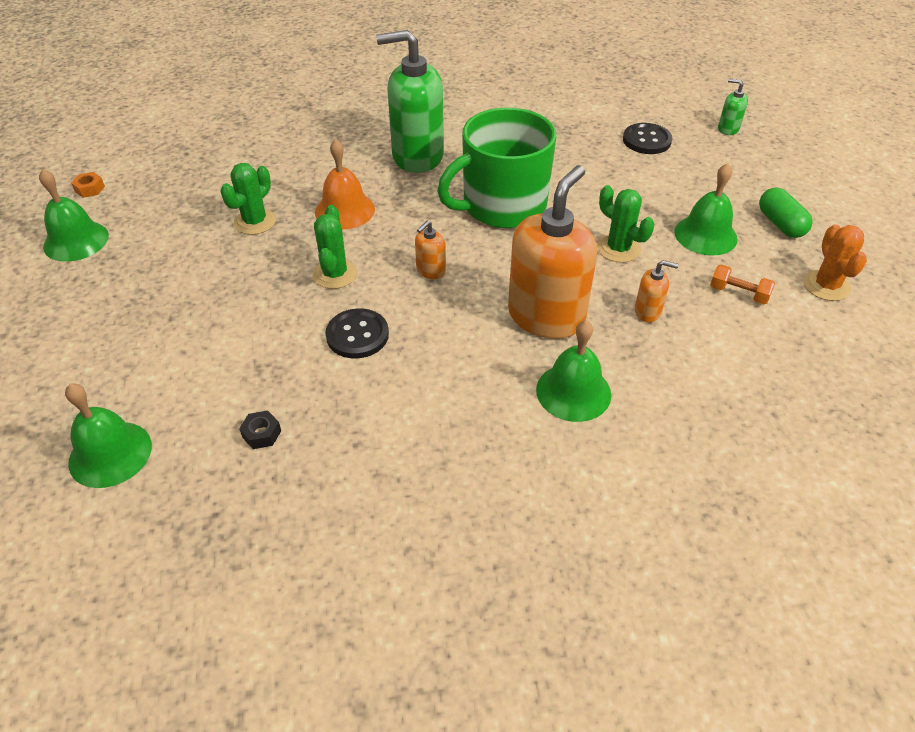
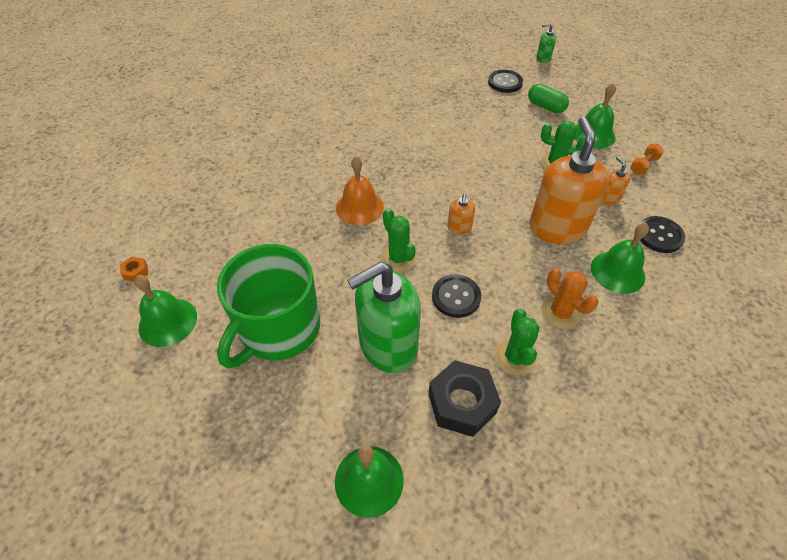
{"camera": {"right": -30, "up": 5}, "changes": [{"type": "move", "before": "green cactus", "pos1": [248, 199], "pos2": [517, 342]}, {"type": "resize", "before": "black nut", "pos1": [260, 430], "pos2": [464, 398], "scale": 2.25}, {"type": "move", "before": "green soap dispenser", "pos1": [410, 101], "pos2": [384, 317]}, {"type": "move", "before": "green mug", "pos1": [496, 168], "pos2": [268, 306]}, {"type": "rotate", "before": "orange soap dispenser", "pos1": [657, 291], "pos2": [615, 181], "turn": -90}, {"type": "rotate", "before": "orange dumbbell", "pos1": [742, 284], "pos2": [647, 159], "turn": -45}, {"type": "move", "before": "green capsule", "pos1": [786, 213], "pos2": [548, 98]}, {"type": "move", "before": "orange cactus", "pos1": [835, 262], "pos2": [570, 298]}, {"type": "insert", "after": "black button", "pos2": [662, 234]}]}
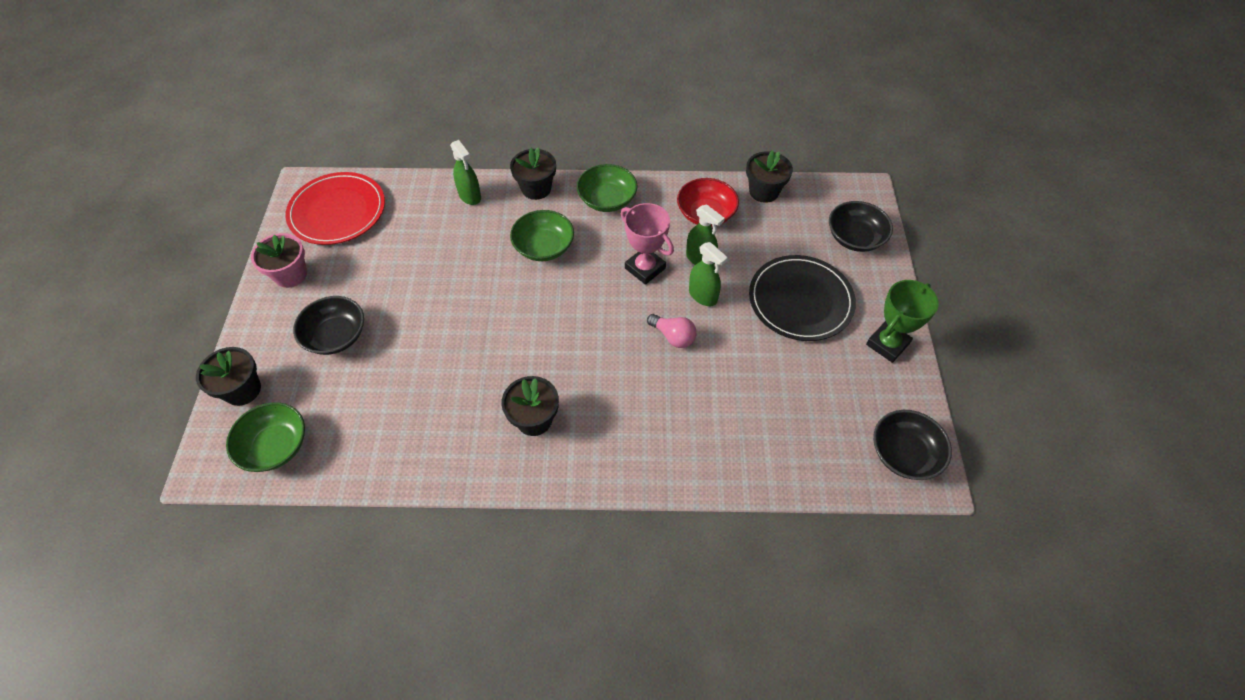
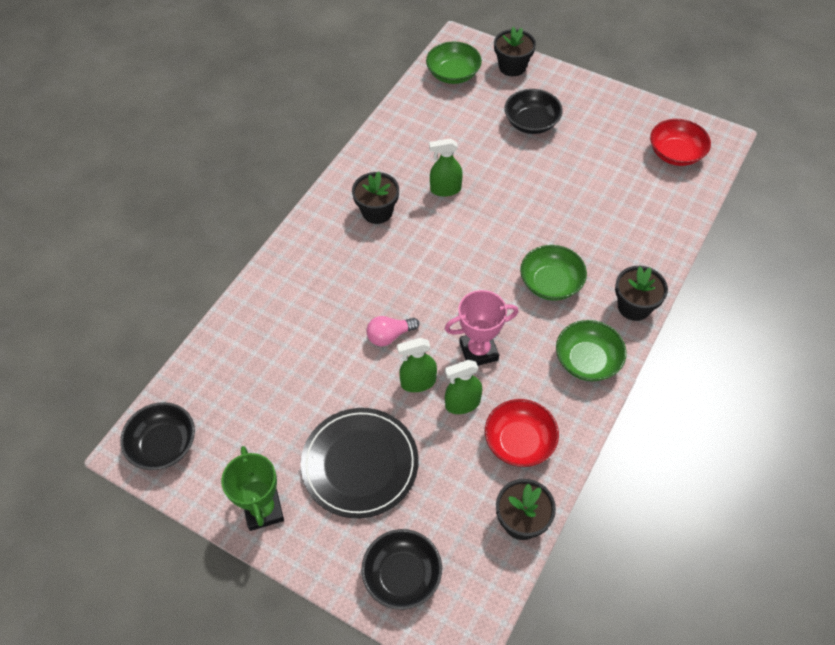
{"camera": {"right": 120, "up": 0}, "changes": [{"type": "delete", "before": "pink flower pot", "pos1": [279, 260]}, {"type": "replace", "before": "red plate", "after": "red bowl", "pos1": [335, 208], "pos2": [680, 142]}, {"type": "move", "before": "green spray bottle", "pos1": [465, 172], "pos2": [446, 167]}]}
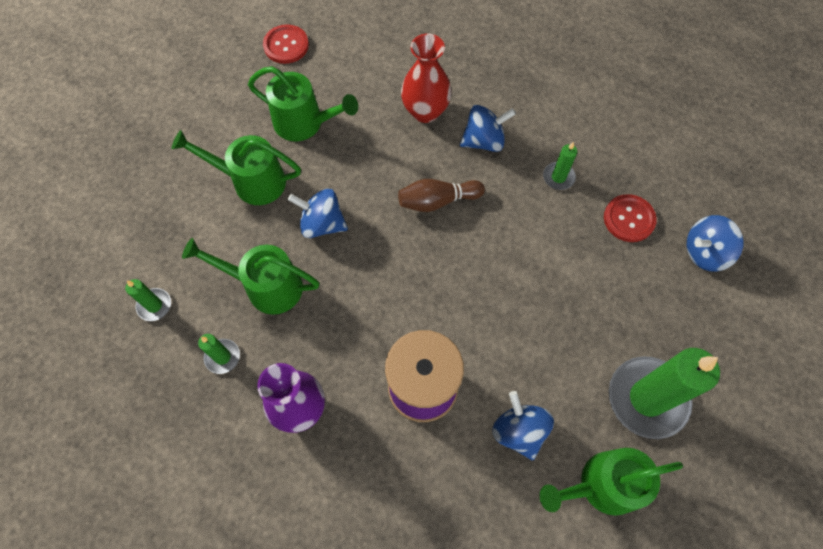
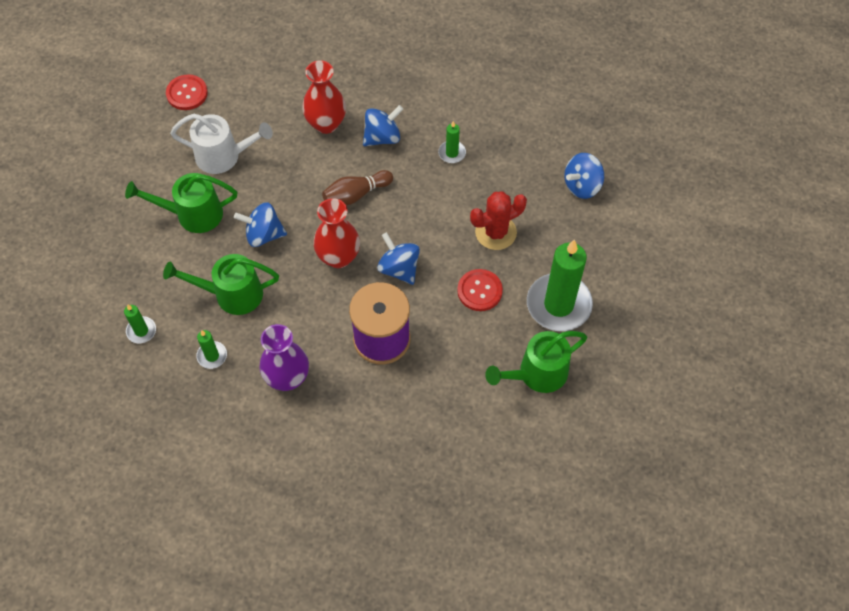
{"camera": {"right": -15, "up": -5}, "changes": [{"type": "recolor", "before": "green watering can", "after": "white watering can", "pos1": [303, 103], "pos2": [221, 144]}, {"type": "move", "before": "blue spinning top", "pos1": [523, 425], "pos2": [398, 258]}, {"type": "move", "before": "red button", "pos1": [630, 218], "pos2": [480, 290]}, {"type": "insert", "after": "red vase", "pos2": [336, 233]}, {"type": "insert", "after": "red cactus", "pos2": [498, 220]}]}
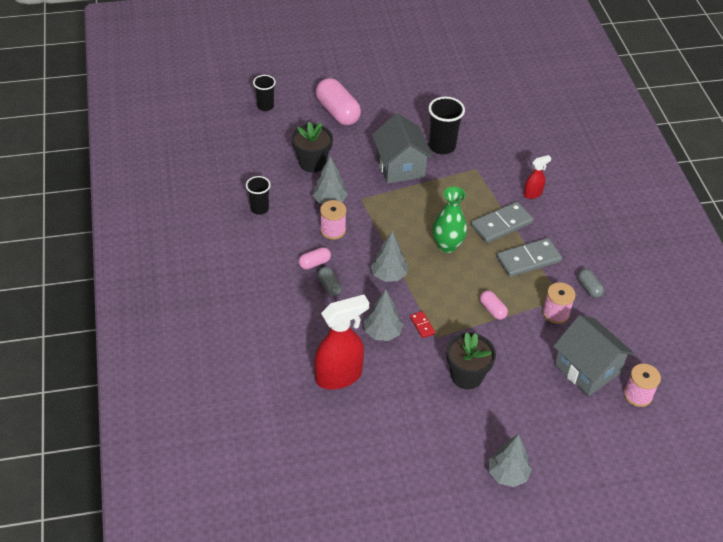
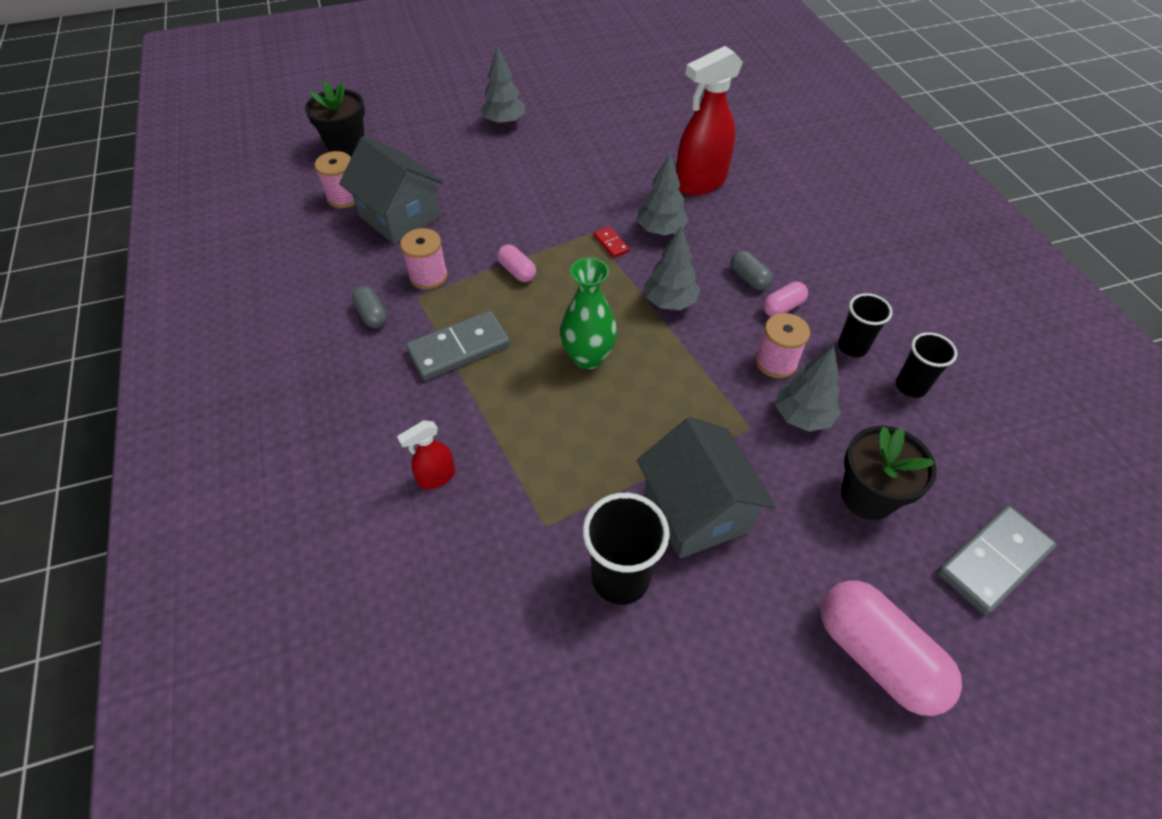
{"camera": {"right": 175, "up": 5}, "changes": [{"type": "move", "before": "black cup", "pos1": [264, 93], "pos2": [865, 325]}, {"type": "move", "before": "black flower pot", "pos1": [471, 360], "pos2": [335, 119]}, {"type": "move", "before": "grey domino", "pos1": [502, 222], "pos2": [997, 560]}]}
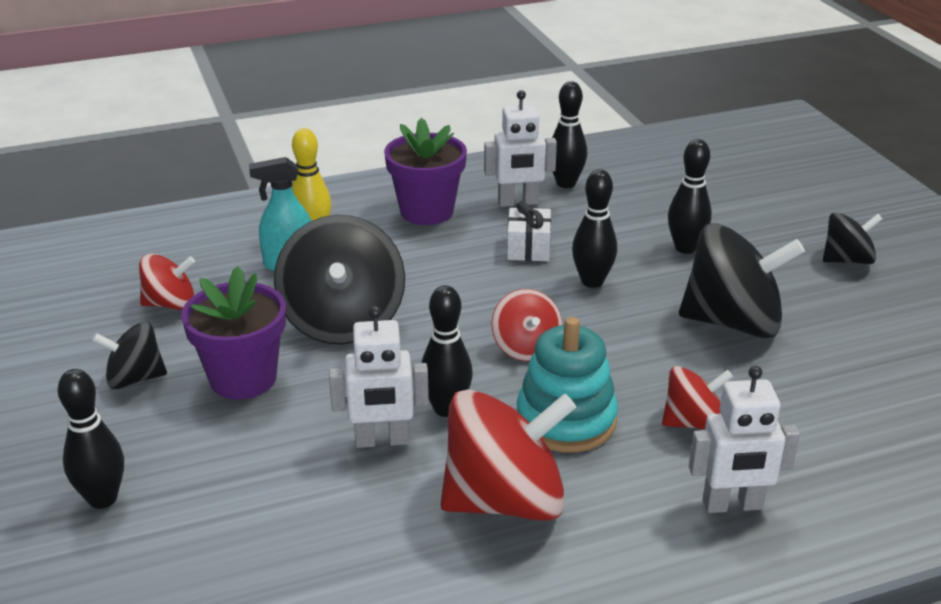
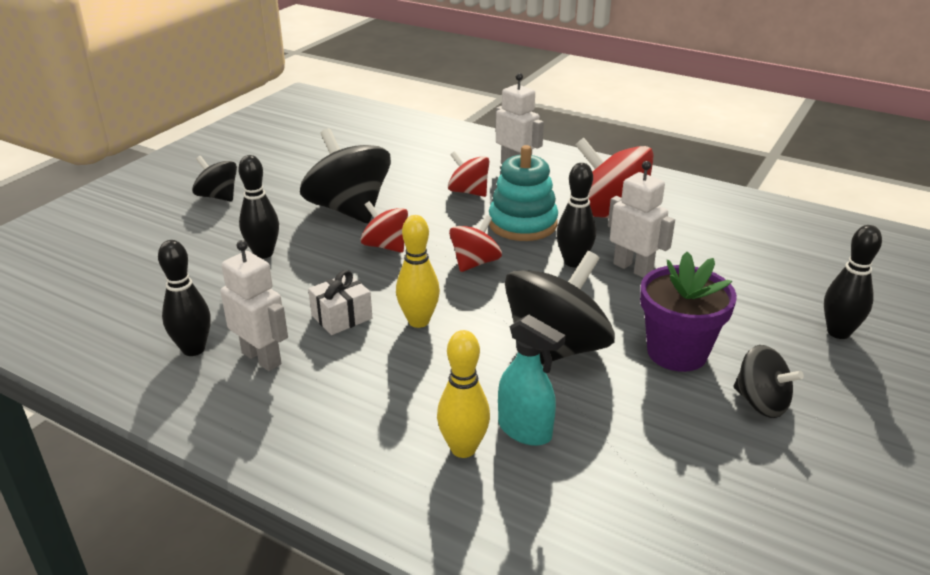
{"camera": {"right": -130, "up": 0}, "changes": [{"type": "move", "before": "red spinning top", "pos1": [167, 282], "pos2": [384, 227]}, {"type": "delete", "before": "purple flower pot", "pos1": [425, 171]}, {"type": "delete", "before": "black bowling pin", "pos1": [594, 228]}, {"type": "insert", "after": "yellow bowling pin", "pos2": [418, 271]}]}
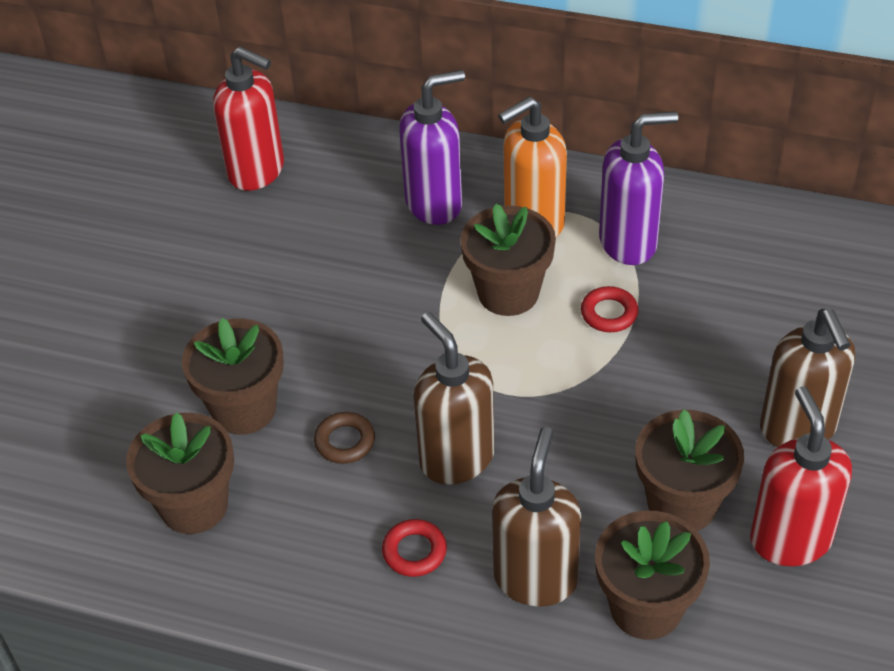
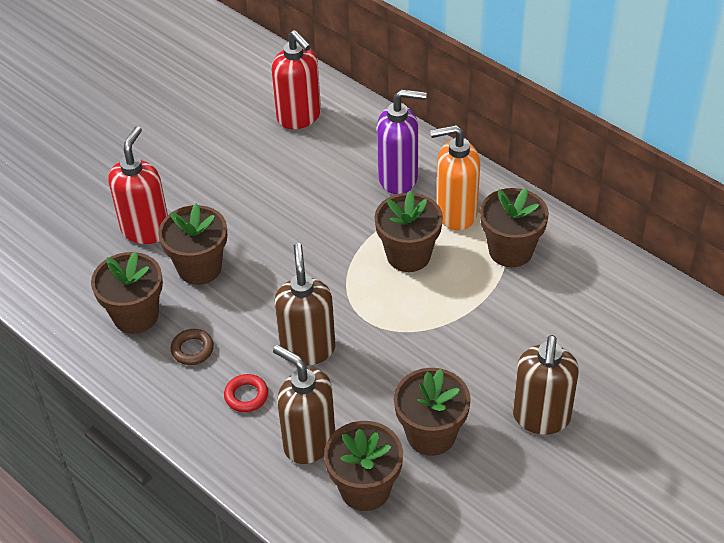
{"camera": {"right": 25, "up": 0}, "changes": [{"type": "move", "before": "brown ring", "pos1": [344, 438], "pos2": [192, 347]}, {"type": "rotate", "before": "brown soap dispenser", "pos1": [536, 517], "pos2": [304, 404], "turn": -90}, {"type": "delete", "before": "red ring", "pos1": [609, 309]}, {"type": "replace", "before": "purple soap dispenser", "after": "brown flower pot", "pos1": [638, 188], "pos2": [514, 227]}, {"type": "move", "before": "red soap dispenser", "pos1": [801, 476], "pos2": [138, 185]}]}
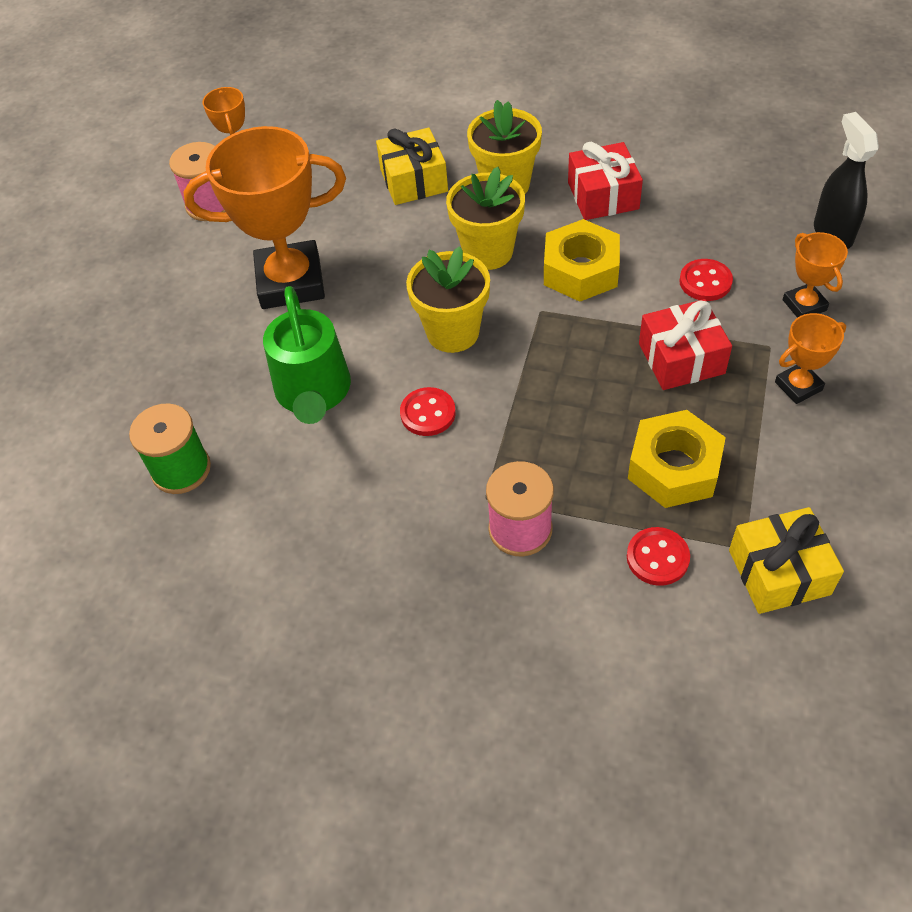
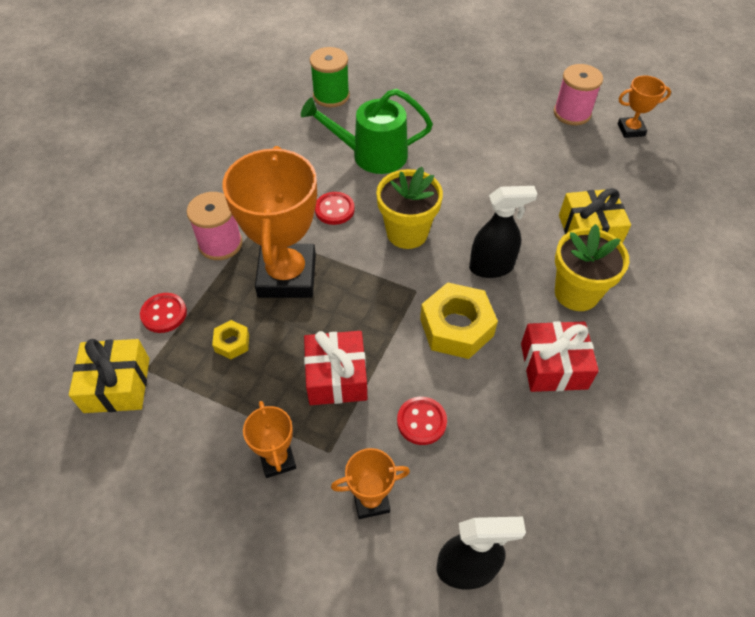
{"camera": {"right": 95, "up": 0}, "changes": [{"type": "move", "before": "orange trophy", "pos1": [265, 217], "pos2": [269, 222]}, {"type": "replace", "before": "yellow flower pot", "after": "black spray bottle", "pos1": [485, 218], "pos2": [503, 232]}, {"type": "resize", "before": "yellow nut", "pos1": [677, 459], "pos2": [230, 339], "scale": 0.5}]}
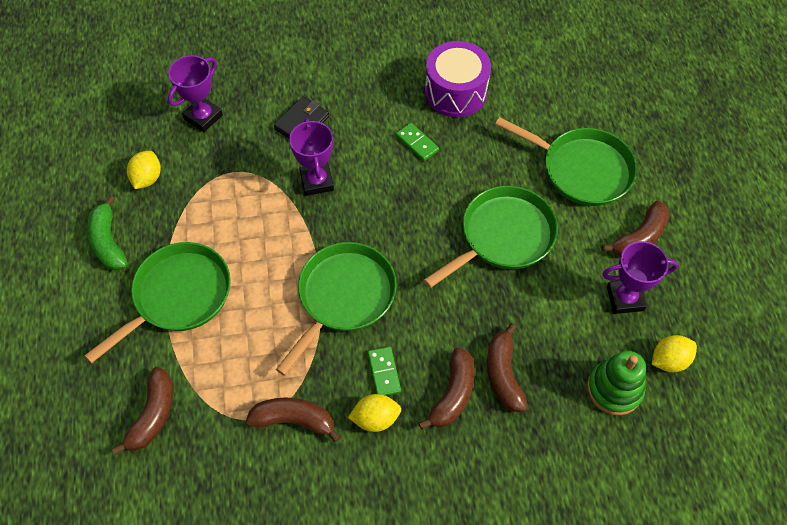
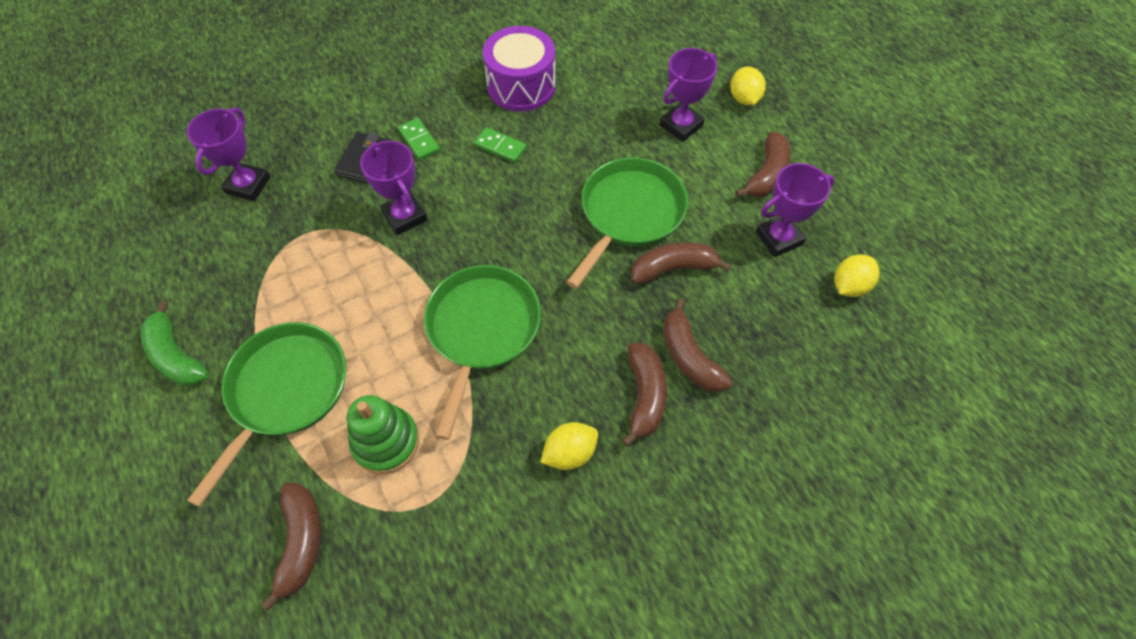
{"camera": {"right": -20, "up": 0}, "changes": [{"type": "move", "before": "yellow lemon", "pos1": [144, 170], "pos2": [748, 86]}, {"type": "move", "before": "brown banana", "pos1": [293, 420], "pos2": [681, 263]}, {"type": "move", "before": "green domino", "pos1": [384, 371], "pos2": [419, 139]}, {"type": "replace", "before": "green pan", "after": "purple trophy", "pos1": [566, 161], "pos2": [688, 95]}, {"type": "move", "before": "green stacking toy", "pos1": [616, 383], "pos2": [383, 434]}]}
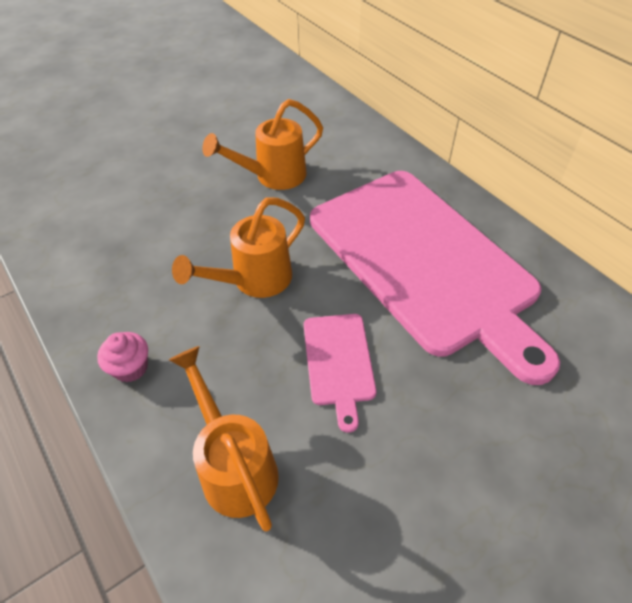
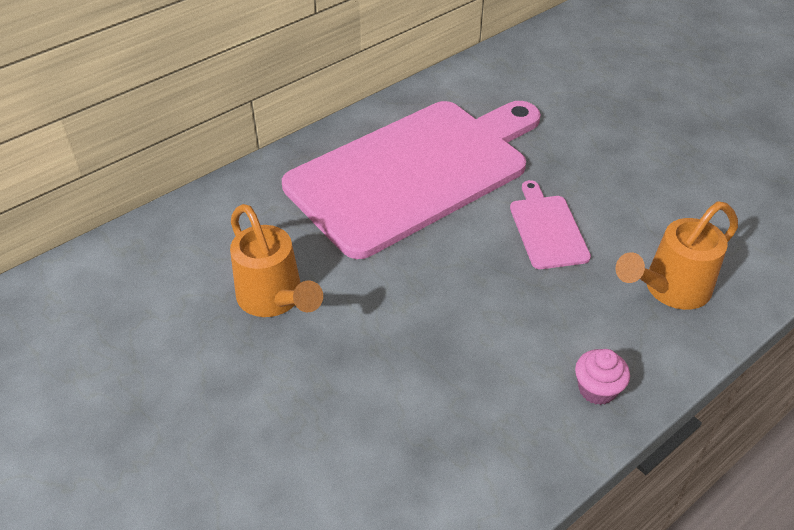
{"camera": {"right": -95, "up": -5}, "changes": [{"type": "delete", "before": "orange watering can", "pos1": [238, 247]}, {"type": "rotate", "before": "pink cutting board", "pos1": [340, 373], "pos2": [550, 224], "turn": -90}]}
